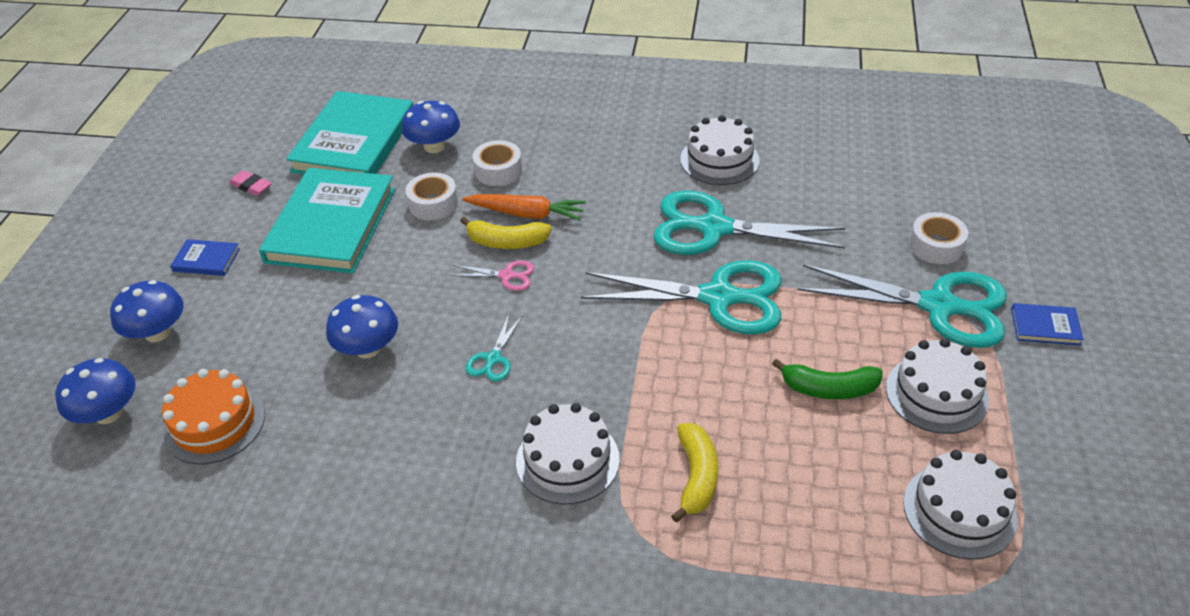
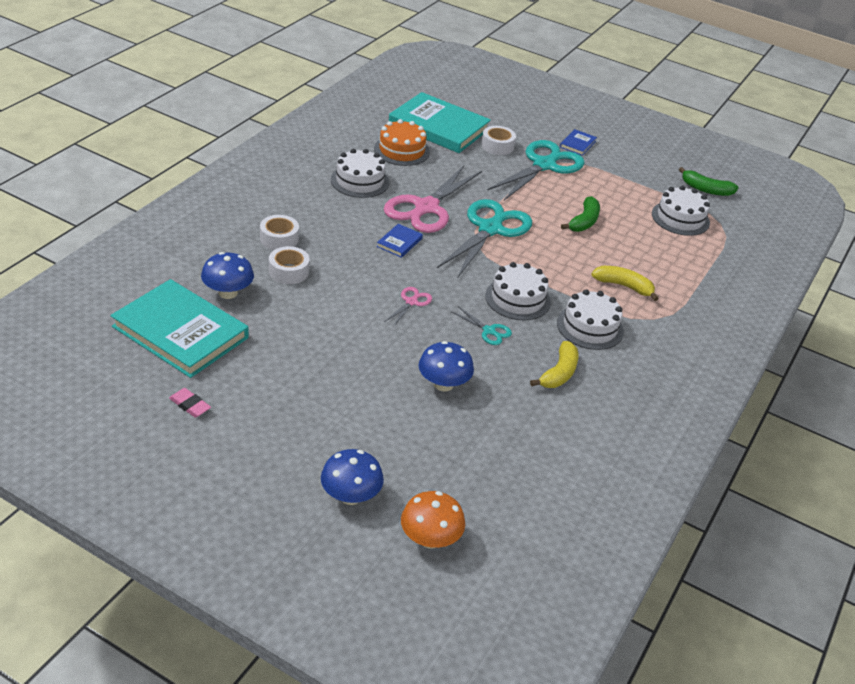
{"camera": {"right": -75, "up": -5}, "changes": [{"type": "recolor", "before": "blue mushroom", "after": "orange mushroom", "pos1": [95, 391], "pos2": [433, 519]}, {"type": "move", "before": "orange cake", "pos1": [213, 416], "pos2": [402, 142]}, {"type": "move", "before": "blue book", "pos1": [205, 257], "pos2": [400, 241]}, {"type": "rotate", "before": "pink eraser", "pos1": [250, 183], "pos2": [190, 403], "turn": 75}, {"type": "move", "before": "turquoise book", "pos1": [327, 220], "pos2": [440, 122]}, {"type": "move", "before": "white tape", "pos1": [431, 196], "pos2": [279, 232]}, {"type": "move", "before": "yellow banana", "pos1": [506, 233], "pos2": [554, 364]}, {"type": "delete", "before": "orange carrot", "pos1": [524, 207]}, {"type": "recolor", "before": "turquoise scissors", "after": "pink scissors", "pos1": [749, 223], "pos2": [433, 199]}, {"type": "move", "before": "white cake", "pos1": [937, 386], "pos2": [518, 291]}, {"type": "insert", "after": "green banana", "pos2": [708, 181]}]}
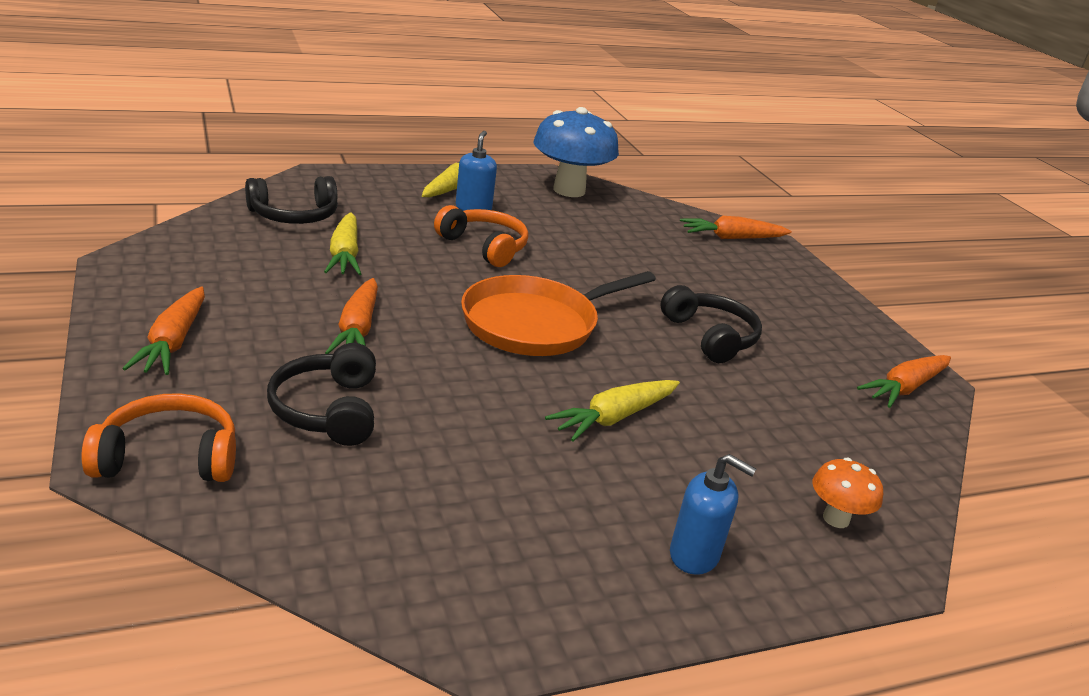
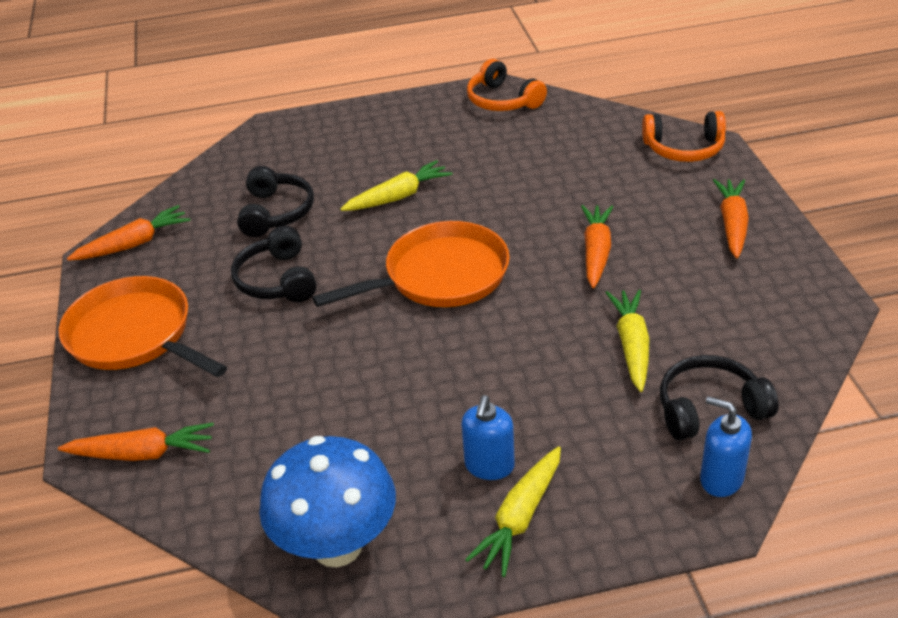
{"camera": {"right": -165, "up": 10}, "changes": [{"type": "move", "before": "black headphones", "pos1": [321, 394], "pos2": [275, 201]}, {"type": "move", "before": "orange headphones", "pos1": [481, 236], "pos2": [507, 85]}, {"type": "move", "before": "blue soap dispenser", "pos1": [713, 514], "pos2": [726, 446]}, {"type": "delete", "before": "orange mushroom", "pos1": [848, 493]}, {"type": "insert", "after": "orange pan", "pos2": [143, 326]}]}
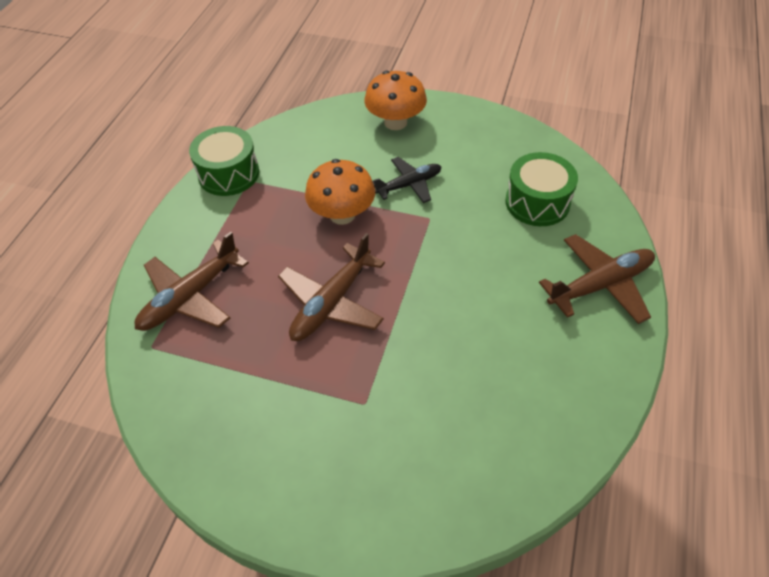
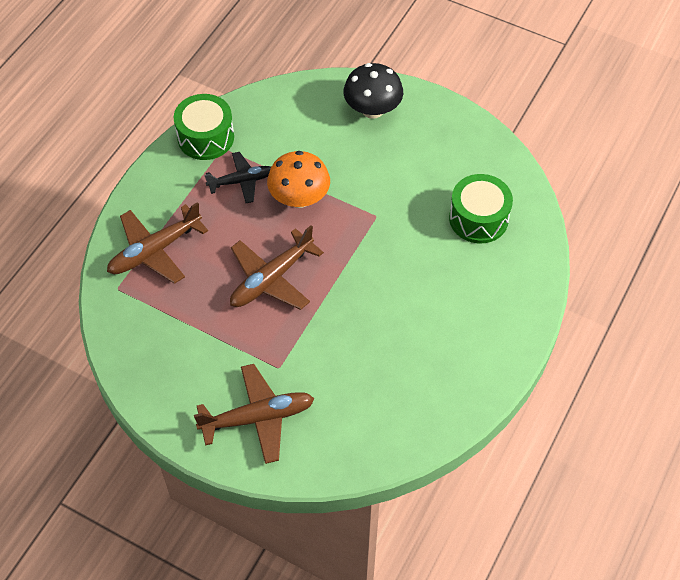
{"camera": {"right": 10, "up": 5}, "changes": [{"type": "recolor", "before": "orange mushroom", "after": "black mushroom", "pos1": [396, 100], "pos2": [373, 91]}, {"type": "move", "before": "black plane", "pos1": [406, 180], "pos2": [237, 177]}, {"type": "move", "before": "brown plane", "pos1": [597, 279], "pos2": [254, 414]}]}
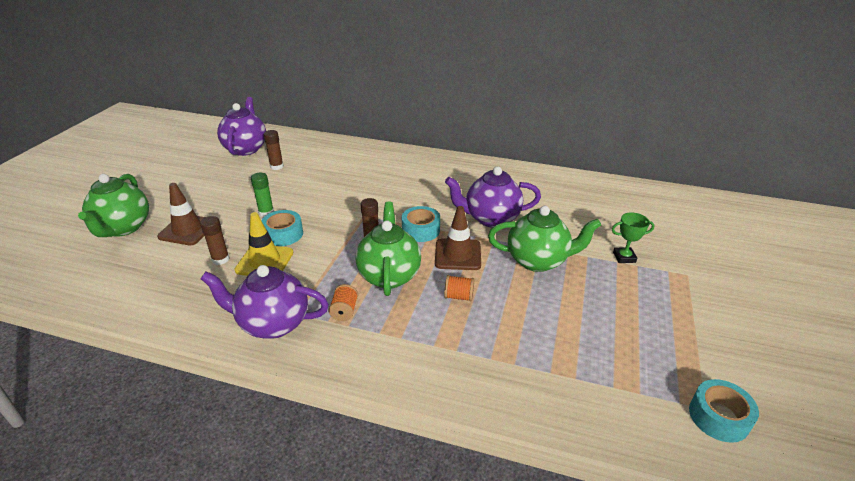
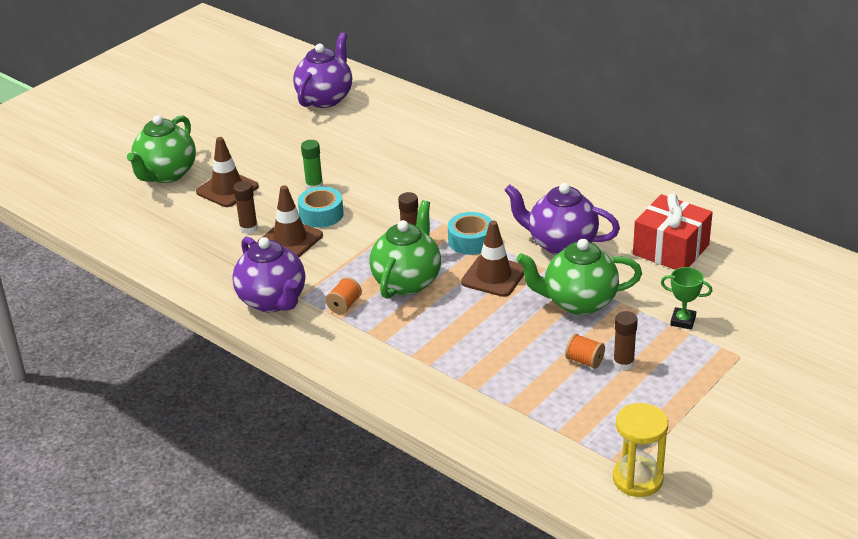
{"camera": {"right": 25, "up": 0}, "changes": [{"type": "rotate", "before": "purple teapot", "pos1": [265, 302], "pos2": [268, 274], "turn": -150}, {"type": "recolor", "before": "yellow traffic cone", "after": "brown traffic cone", "pos1": [264, 244], "pos2": [290, 221]}, {"type": "move", "before": "brown glue stick", "pos1": [274, 150], "pos2": [625, 341]}, {"type": "move", "before": "orange spool", "pos1": [459, 288], "pos2": [585, 351]}, {"type": "rotate", "before": "green teapot", "pos1": [544, 239], "pos2": [579, 277], "turn": 150}, {"type": "replace", "before": "turquoise tape", "after": "yellow hourglass", "pos1": [724, 411], "pos2": [640, 450]}, {"type": "insert", "after": "red gift", "pos2": [673, 231]}]}
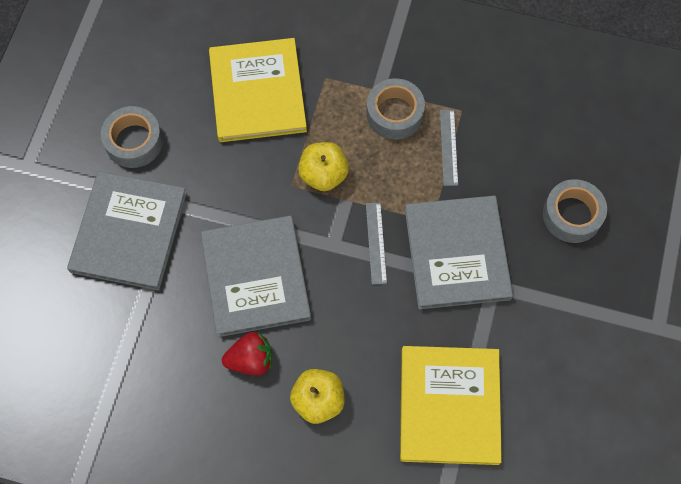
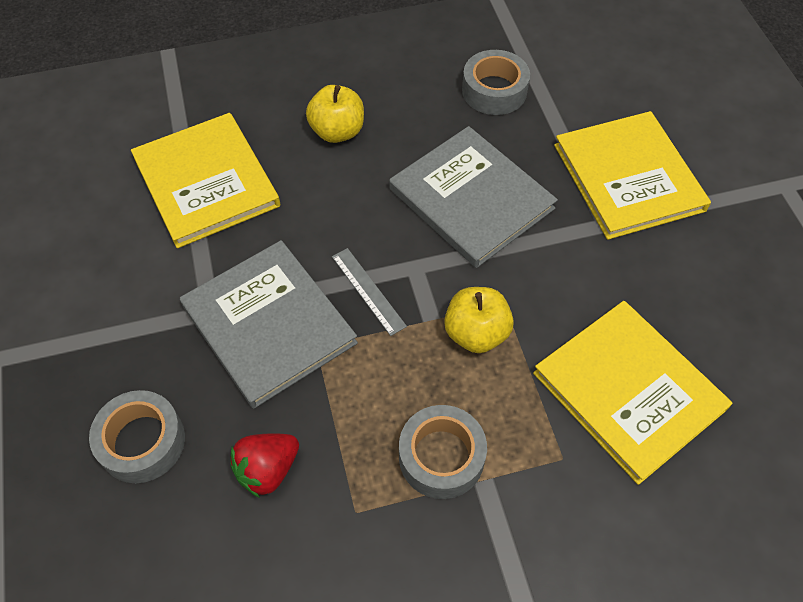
{"camera": {"right": 150, "up": -10}, "changes": [{"type": "recolor", "before": "grey book", "after": "yellow book", "pos1": [127, 231], "pos2": [632, 175]}, {"type": "move", "before": "grey tape", "pos1": [132, 137], "pos2": [496, 82]}, {"type": "move", "before": "red strawberry", "pos1": [247, 354], "pos2": [264, 465]}, {"type": "delete", "before": "grey ruler", "pos1": [449, 148]}]}
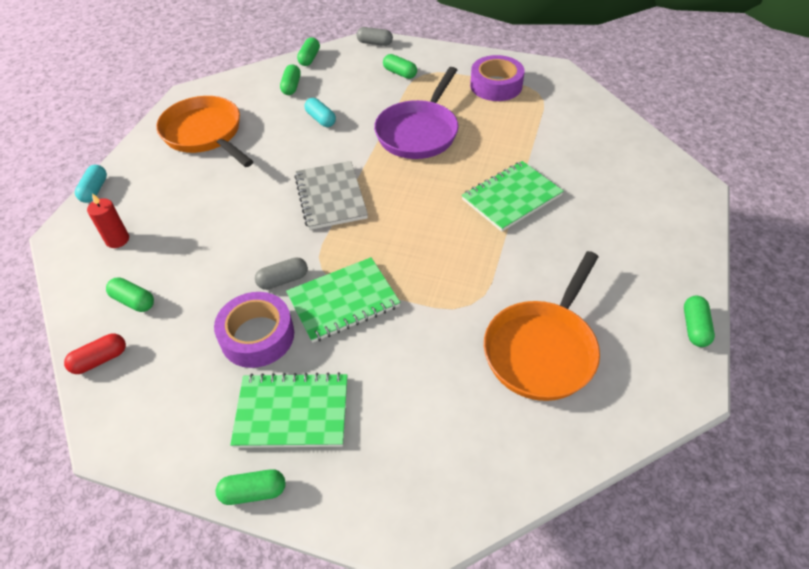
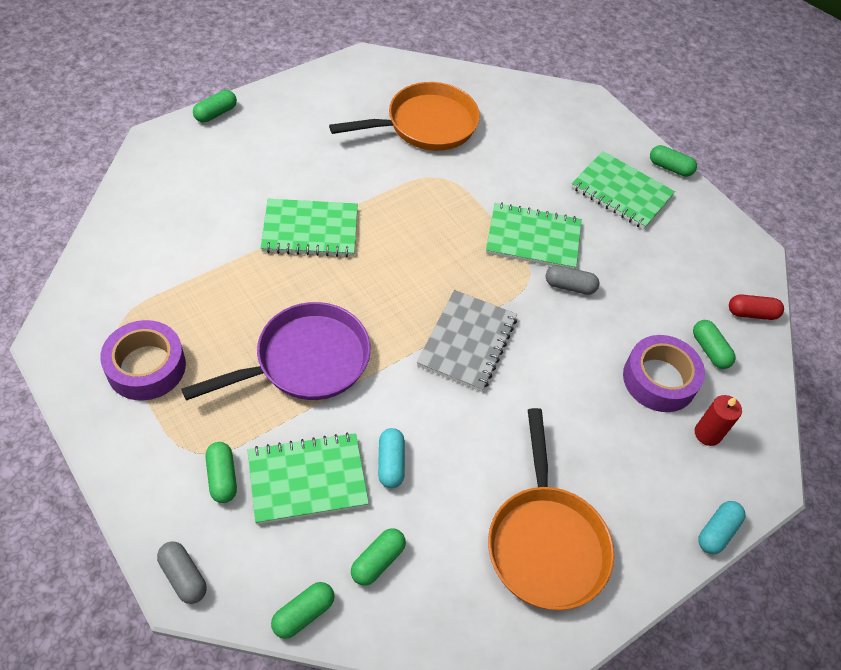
{"camera": {"right": -150, "up": 5}, "changes": [{"type": "move", "before": "purple tape", "pos1": [254, 330], "pos2": [664, 373]}, {"type": "move", "before": "green capsule", "pos1": [699, 321], "pos2": [215, 106]}, {"type": "insert", "after": "green notebook", "pos2": [308, 478]}]}
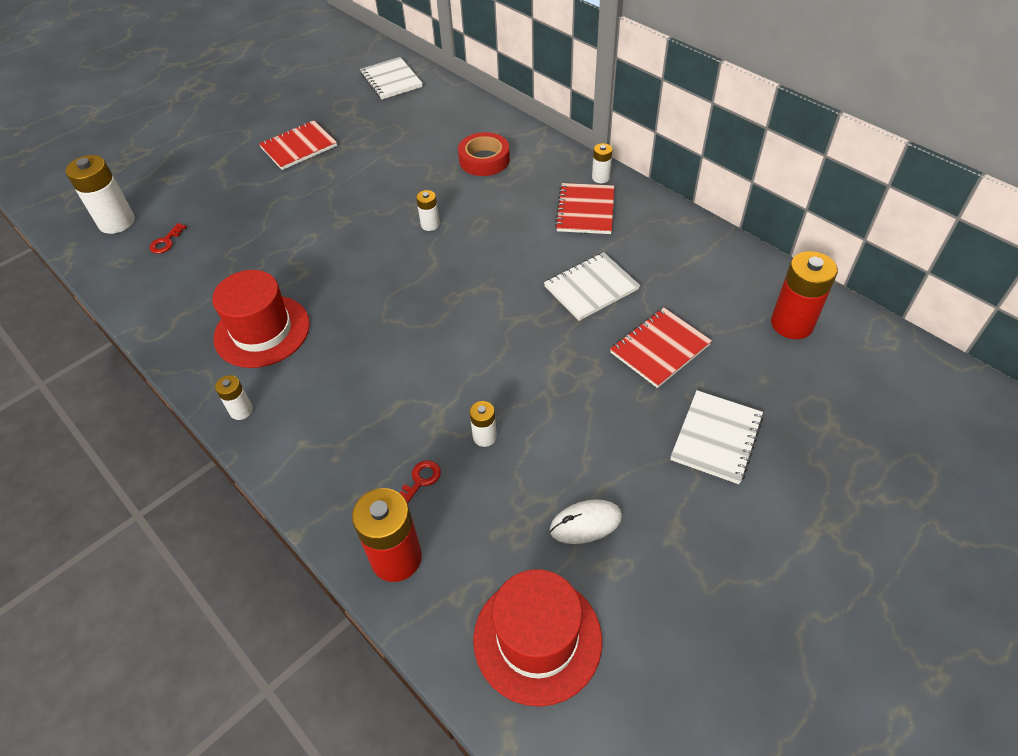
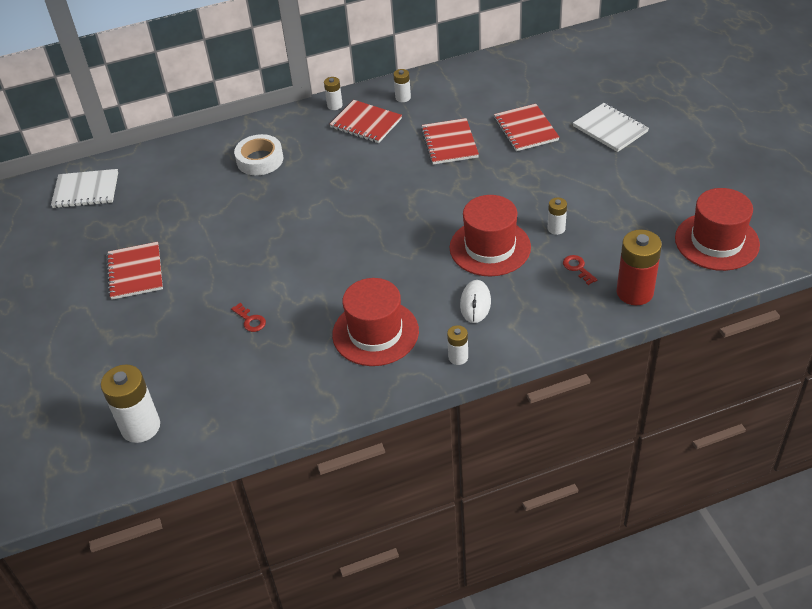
{"camera": {"right": -65, "up": -5}, "changes": [{"type": "move", "before": "red key", "pos1": [168, 238], "pos2": [248, 317]}, {"type": "move", "before": "white battery", "pos1": [428, 210], "pos2": [402, 85]}, {"type": "recolor", "before": "red tape", "after": "white tape", "pos1": [484, 154], "pos2": [259, 154]}, {"type": "recolor", "before": "white notebook", "after": "red notebook", "pos1": [592, 286], "pos2": [450, 141]}, {"type": "move", "before": "white mouse", "pos1": [586, 521], "pos2": [475, 301]}, {"type": "delete", "before": "red battery", "pos1": [804, 295]}, {"type": "insert", "after": "red hat", "pos2": [490, 235]}]}
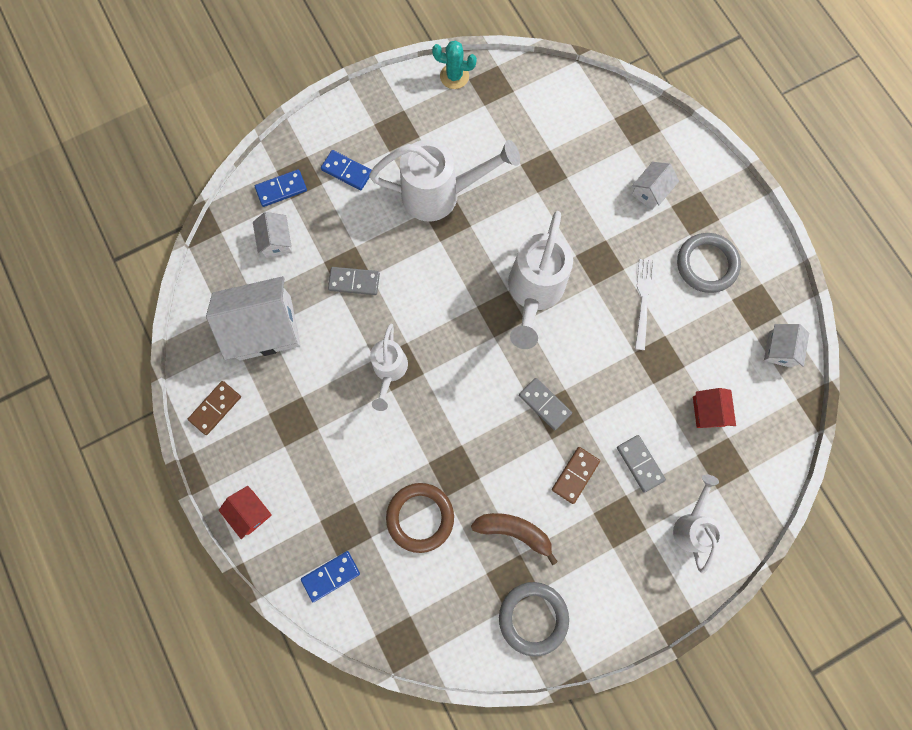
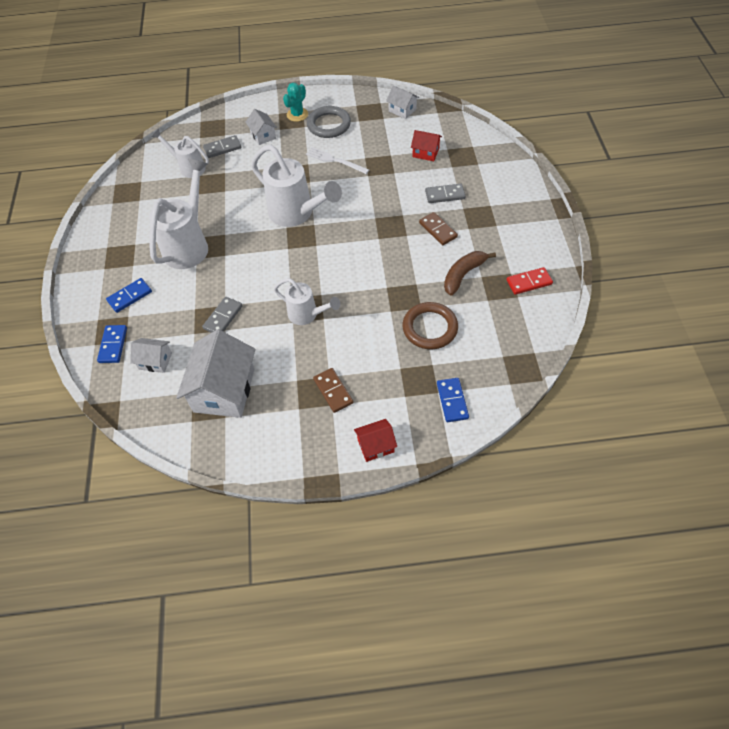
{"camera": {"right": -65, "up": -20}, "changes": [{"type": "move", "before": "brown domino", "pos1": [214, 408], "pos2": [333, 390]}, {"type": "move", "before": "turquoise cactus", "pos1": [454, 64], "pos2": [295, 102]}, {"type": "replace", "before": "grey ring", "after": "red domino", "pos1": [534, 619], "pos2": [529, 281]}, {"type": "move", "before": "grey domino", "pos1": [545, 404], "pos2": [222, 146]}, {"type": "move", "before": "white watering can", "pos1": [698, 524], "pos2": [180, 153]}]}
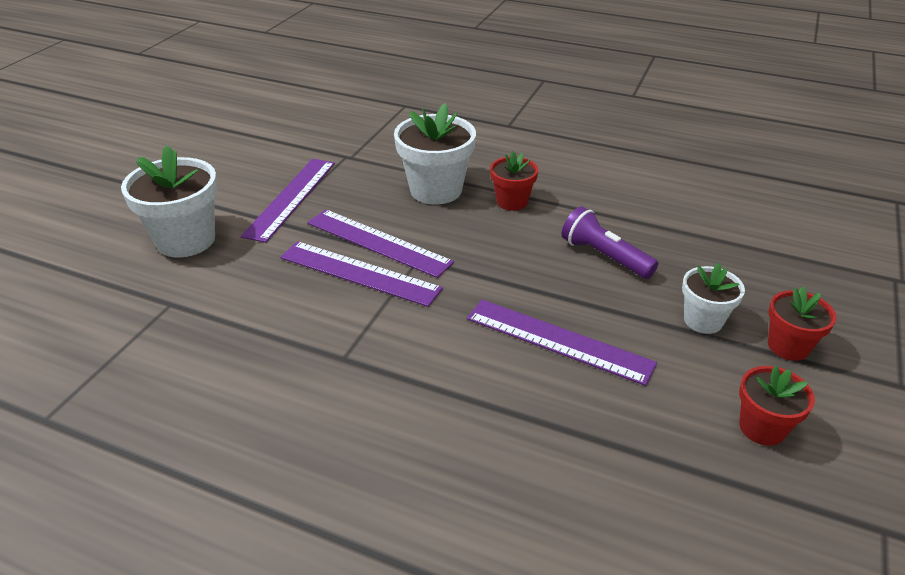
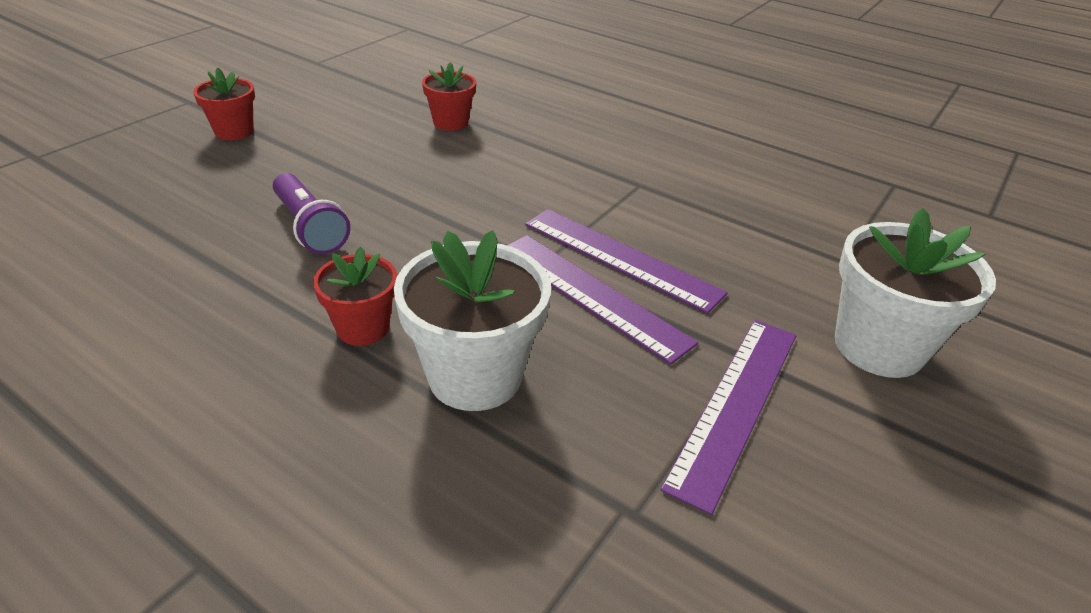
{"camera": {"right": -170, "up": 0}, "changes": [{"type": "delete", "before": "purple ruler", "pos1": [562, 342]}, {"type": "delete", "before": "white flower pot", "pos1": [713, 298]}, {"type": "move", "before": "red flower pot", "pos1": [777, 405], "pos2": [449, 96]}]}
